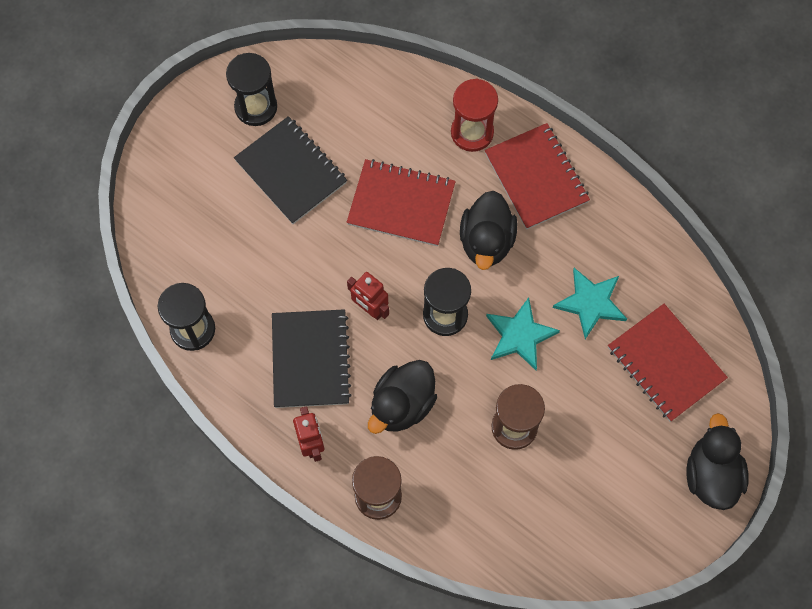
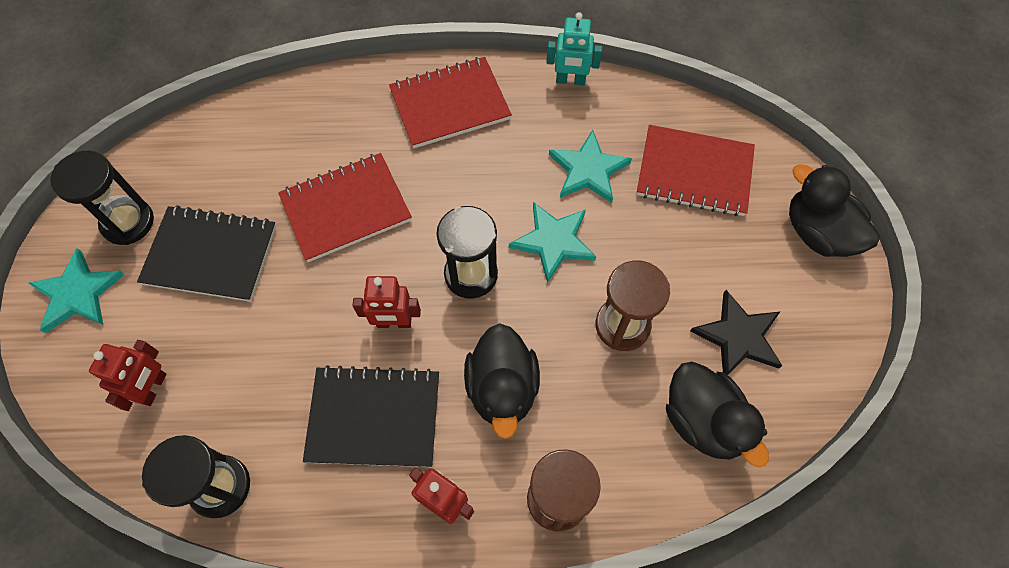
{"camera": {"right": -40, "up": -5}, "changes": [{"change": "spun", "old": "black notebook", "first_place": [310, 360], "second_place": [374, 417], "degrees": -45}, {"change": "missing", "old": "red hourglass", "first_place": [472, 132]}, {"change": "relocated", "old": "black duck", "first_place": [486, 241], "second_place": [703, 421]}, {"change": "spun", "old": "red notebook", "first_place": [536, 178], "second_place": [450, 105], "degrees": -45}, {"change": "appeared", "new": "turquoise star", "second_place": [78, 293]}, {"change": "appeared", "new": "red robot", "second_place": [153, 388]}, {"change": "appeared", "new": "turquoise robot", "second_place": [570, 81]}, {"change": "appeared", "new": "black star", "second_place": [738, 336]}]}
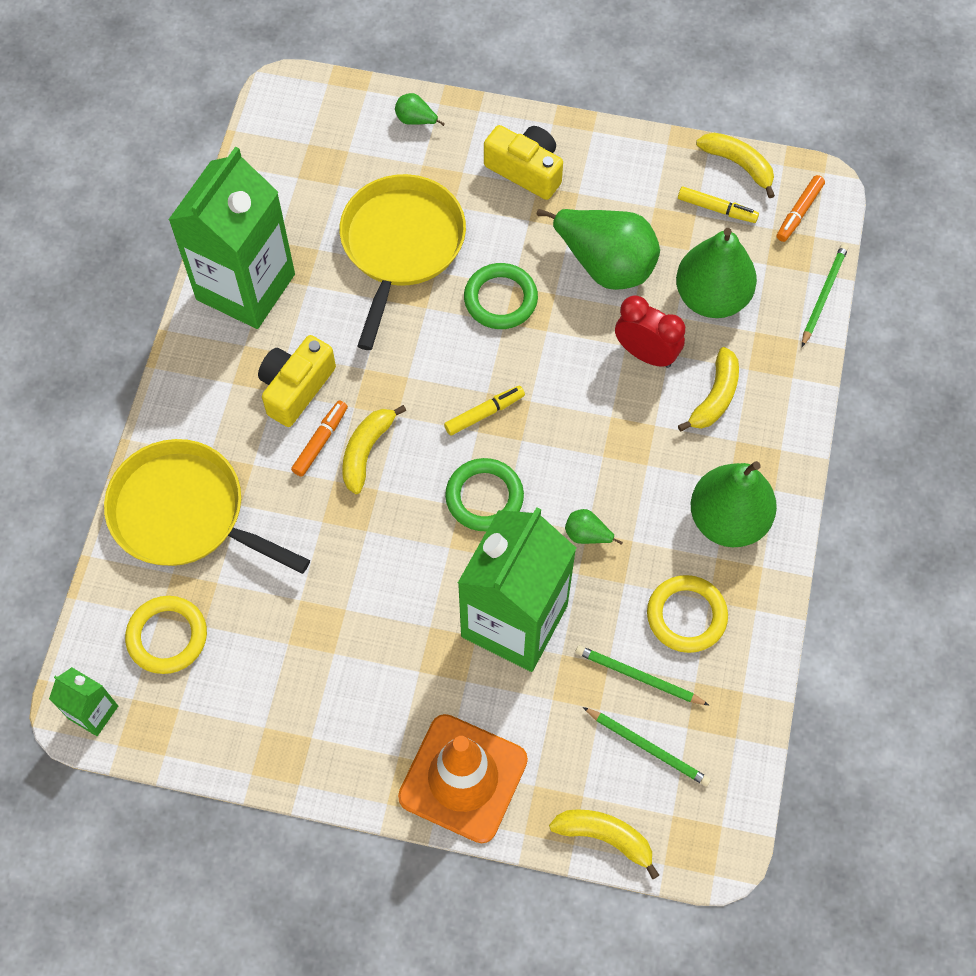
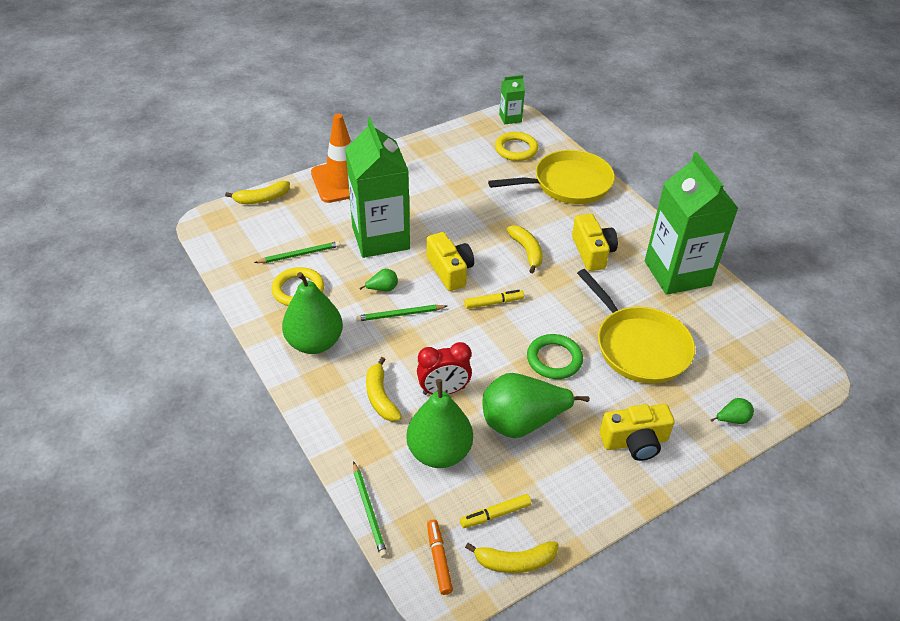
{"camera": {"right": 135, "up": -20}, "changes": [{"change": "missing", "old": "orange marker", "first_place": [320, 441]}, {"change": "spun", "old": "yellow marker", "first_place": [484, 413], "second_place": [493, 303], "degrees": -120}, {"change": "exchanged", "old": "green ring", "new": "yellow camera", "first_place": [484, 497], "second_place": [450, 271]}, {"change": "relocated", "old": "green pencil", "first_place": [648, 747], "second_place": [400, 315]}]}
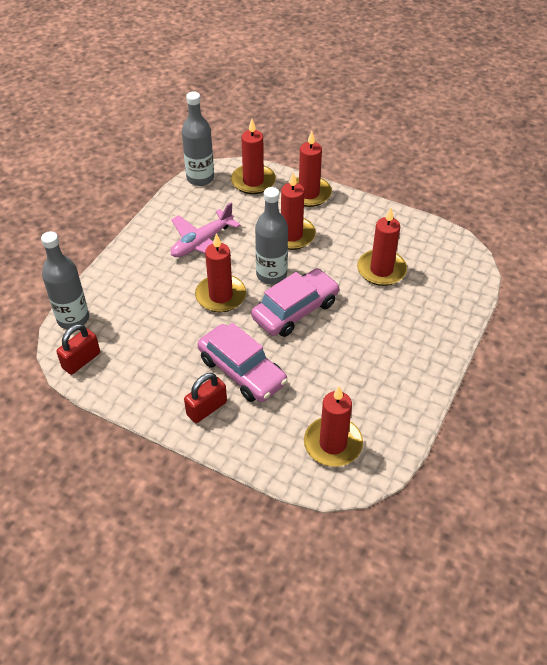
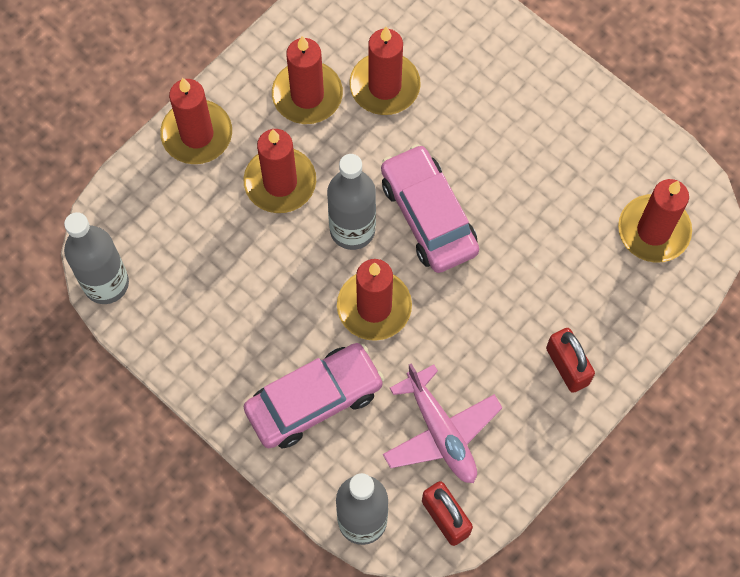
{"camera": {"right": -75, "up": 20}, "changes": [{"change": "relocated", "old": "pink plane", "first_place": [202, 242], "second_place": [440, 432]}, {"change": "relocated", "old": "pink car", "first_place": [242, 371], "second_place": [314, 400]}, {"change": "relocated", "old": "red candle", "first_place": [253, 181], "second_place": [307, 95]}]}
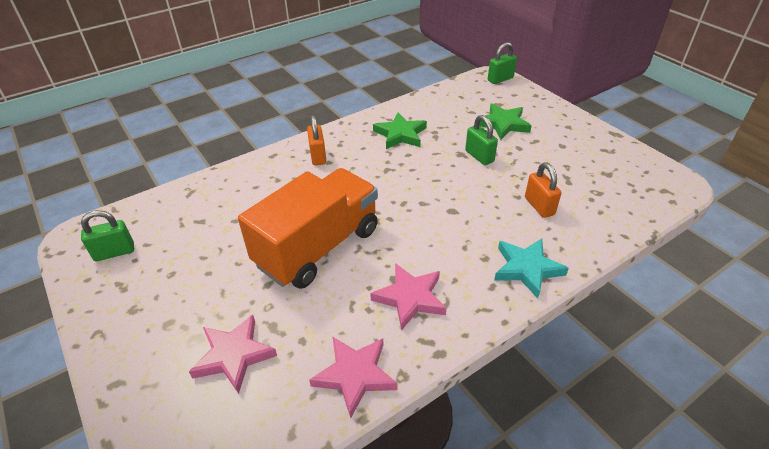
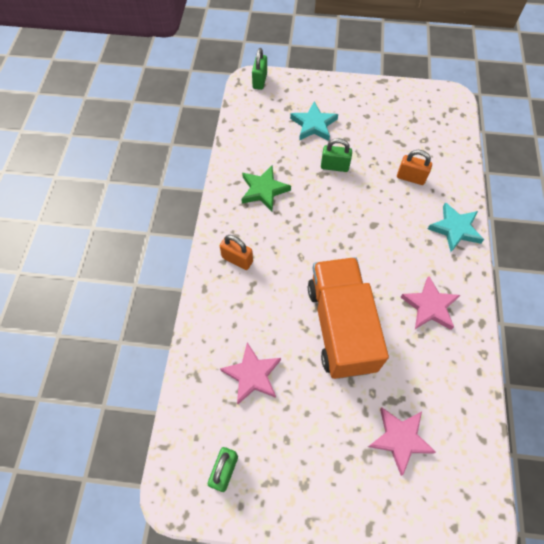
{"camera": {"right": -50, "up": 20}, "changes": [{"change": "relocated", "old": "pink star", "first_place": [355, 375], "second_place": [252, 375]}, {"change": "colour", "old": "green star", "new": "turquoise star", "first_place": [503, 124], "second_place": [313, 125]}]}
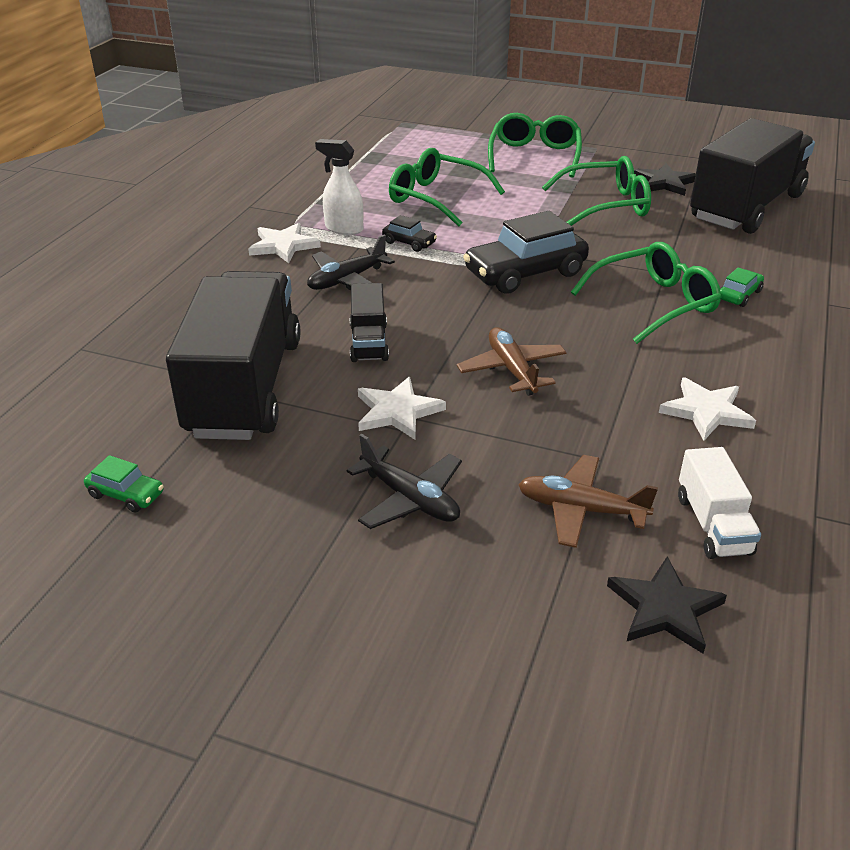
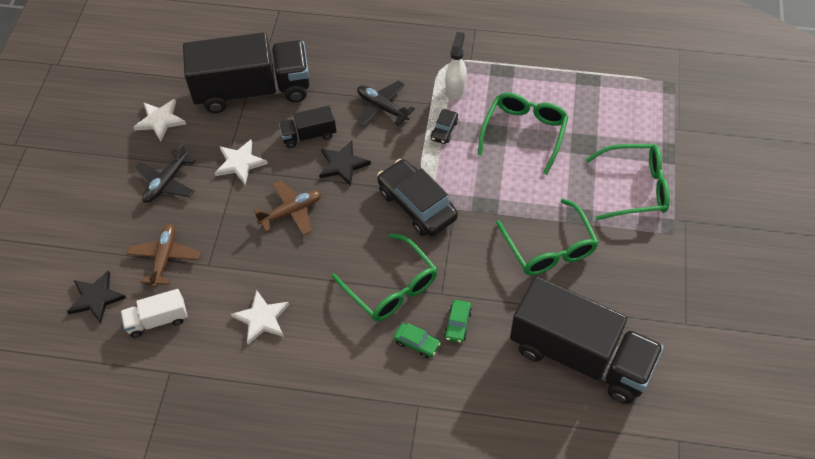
{"camera": {"right": 80, "up": 20}, "changes": [{"change": "relocated", "old": "green car", "first_place": [126, 494], "second_place": [458, 324]}, {"change": "relocated", "old": "white star", "first_place": [283, 246], "second_place": [160, 120]}, {"change": "relocated", "old": "black star", "first_place": [664, 183], "second_place": [343, 164]}]}
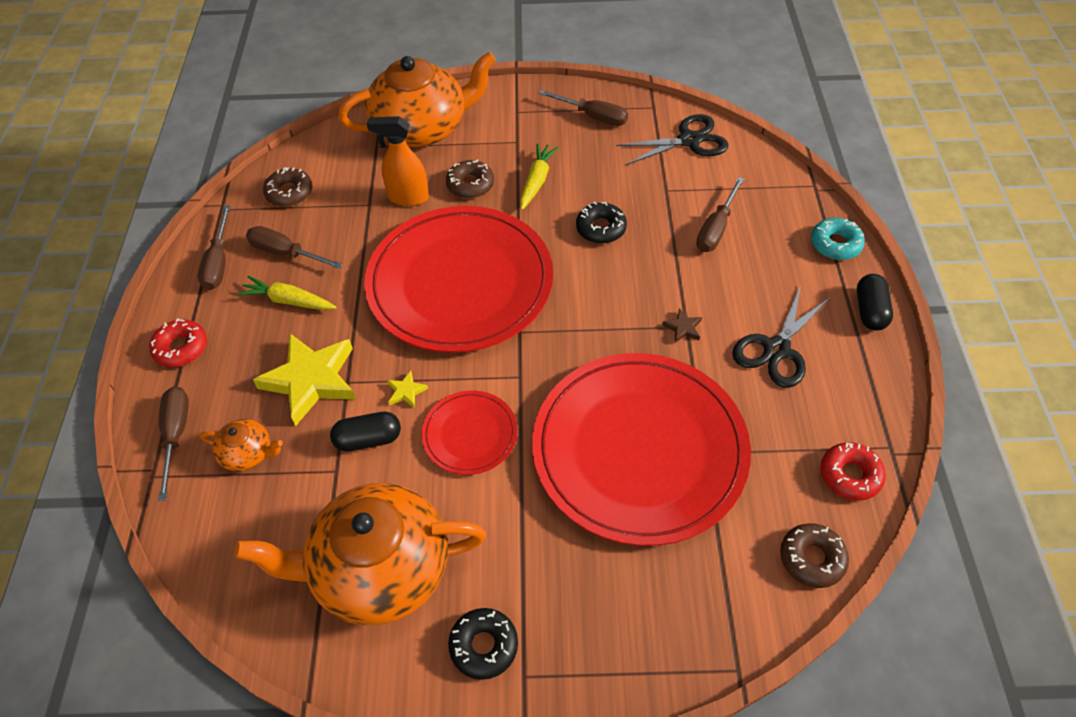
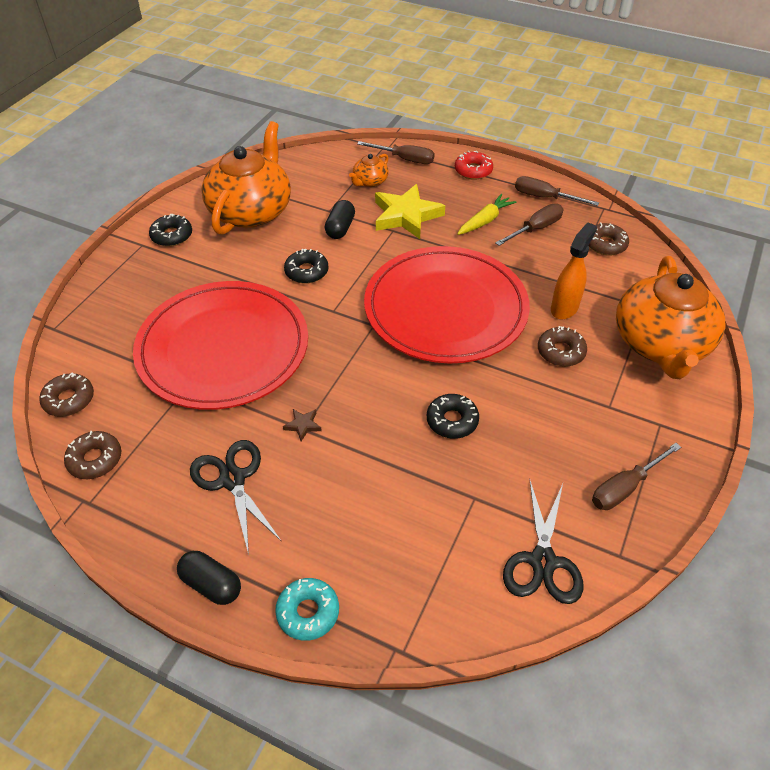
{"camera": {"right": 115, "up": -5}, "changes": [{"change": "missing", "old": "yellow star", "first_place": [406, 391]}, {"change": "exchanged", "old": "red plate", "new": "black donut", "first_place": [470, 434], "second_place": [306, 271]}, {"change": "missing", "old": "yellow carrot", "first_place": [536, 181]}, {"change": "missing", "old": "brown screwdriver", "first_place": [716, 228]}, {"change": "colour", "old": "red donut", "new": "brown donut", "first_place": [850, 475], "second_place": [95, 459]}]}
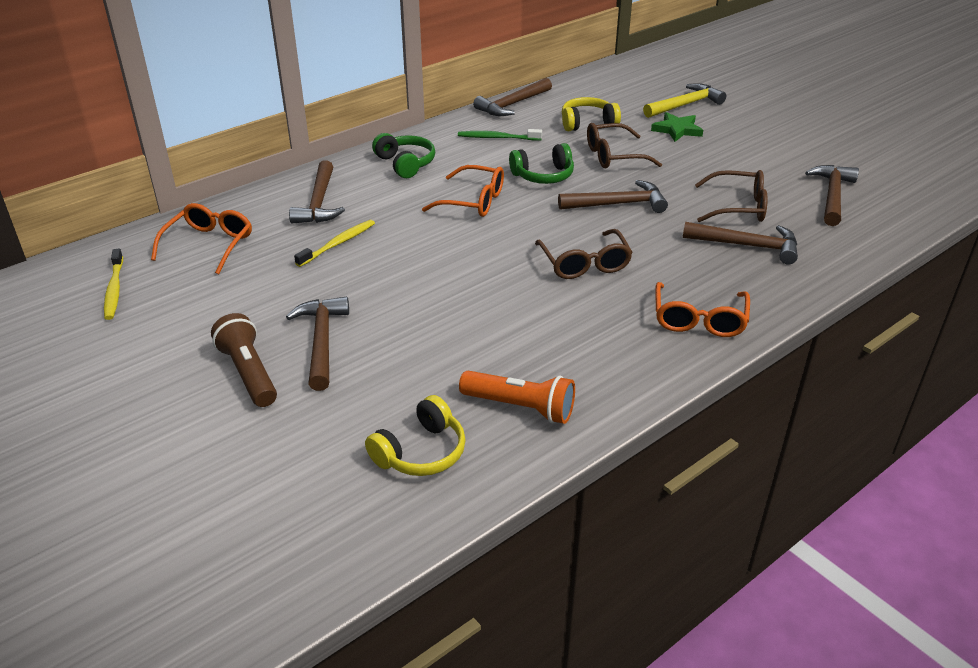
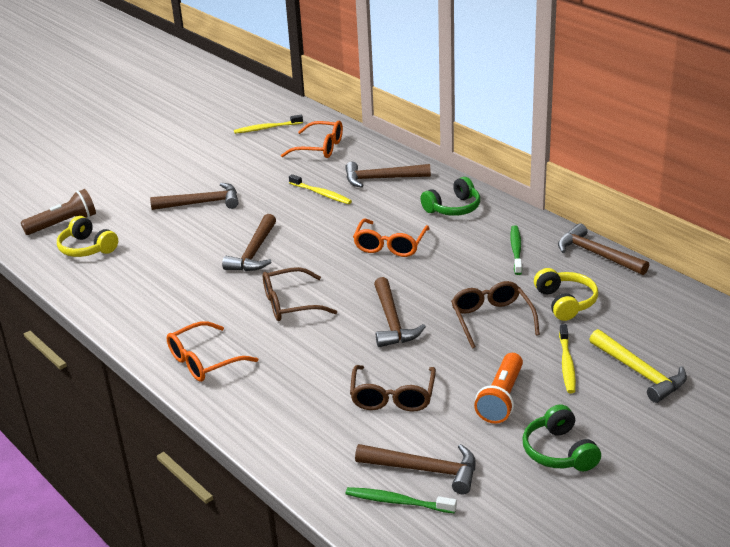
{"camera": {"right": 90, "up": -5}, "changes": [{"change": "relocated", "old": "brown flashlight", "first_place": [249, 373], "second_place": [63, 224]}, {"change": "relocated", "old": "orange flashlight", "first_place": [520, 407], "second_place": [501, 398]}, {"change": "relocated", "old": "green headphones", "first_place": [543, 175], "second_place": [559, 451]}, {"change": "exchanged", "old": "green star", "new": "yellow toothbrush", "first_place": [677, 130], "second_place": [567, 363]}, {"change": "spun", "old": "orange glasses", "first_place": [699, 320], "second_place": [204, 361], "degrees": -45}, {"change": "relocated", "old": "brown hammer", "first_place": [747, 246], "second_place": [254, 252]}, {"change": "appeared", "new": "green toothbrush", "second_place": [398, 502]}]}
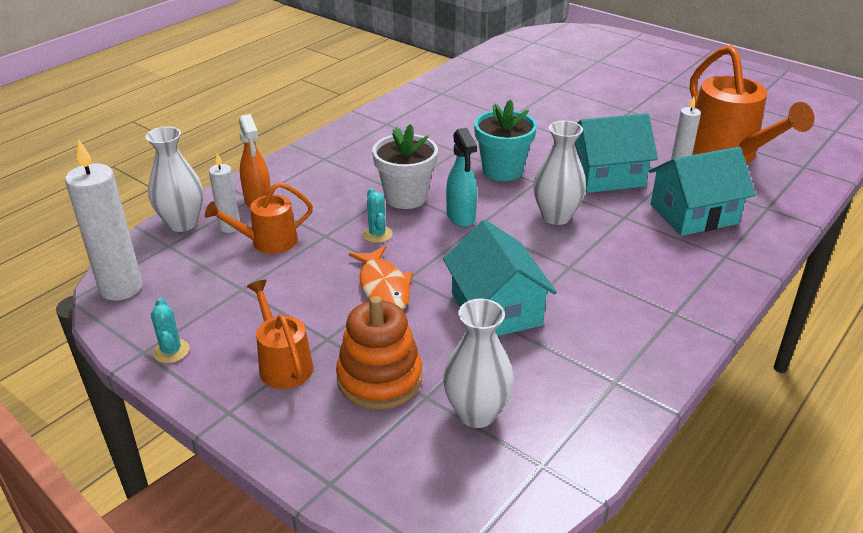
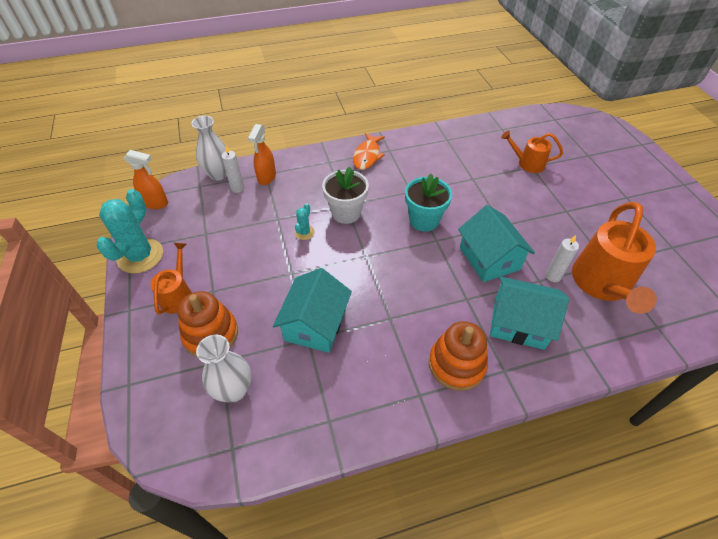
{"camera": {"right": 35, "up": 15}, "changes": [{"change": "exchanged", "old": "white candle", "new": "orange spray bottle", "first_place": [121, 288], "second_place": [156, 203]}, {"change": "size", "old": "turquoise cactus", "first_place": [171, 351], "second_place": [140, 256], "factor": 2.15}, {"change": "relocated", "old": "orange watering can", "first_place": [267, 242], "second_place": [527, 163]}, {"change": "relocated", "old": "orange fish", "first_place": [383, 287], "second_place": [367, 156]}, {"change": "missing", "old": "turquoise spray bottle", "first_place": [461, 217]}, {"change": "missing", "old": "white vase", "first_place": [556, 216]}, {"change": "spun", "old": "turquoise house", "first_place": [606, 175], "second_place": [489, 258], "degrees": 45}, {"change": "appeared", "new": "orange stacking toy", "second_place": [456, 364]}]}
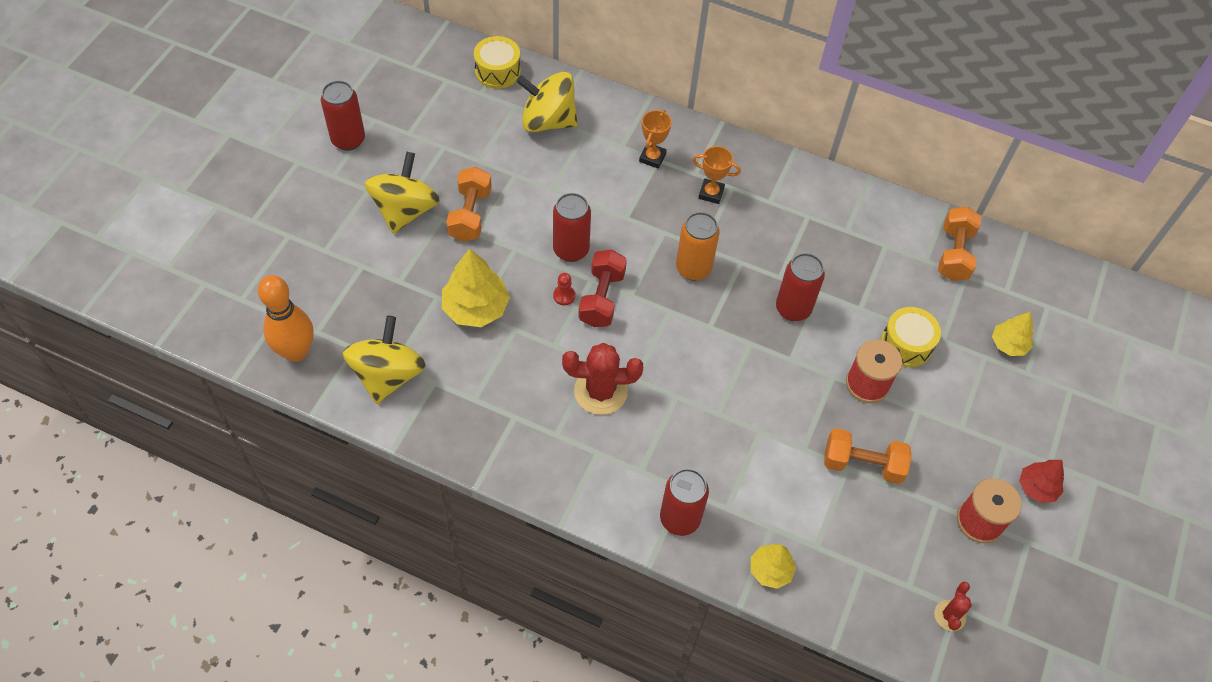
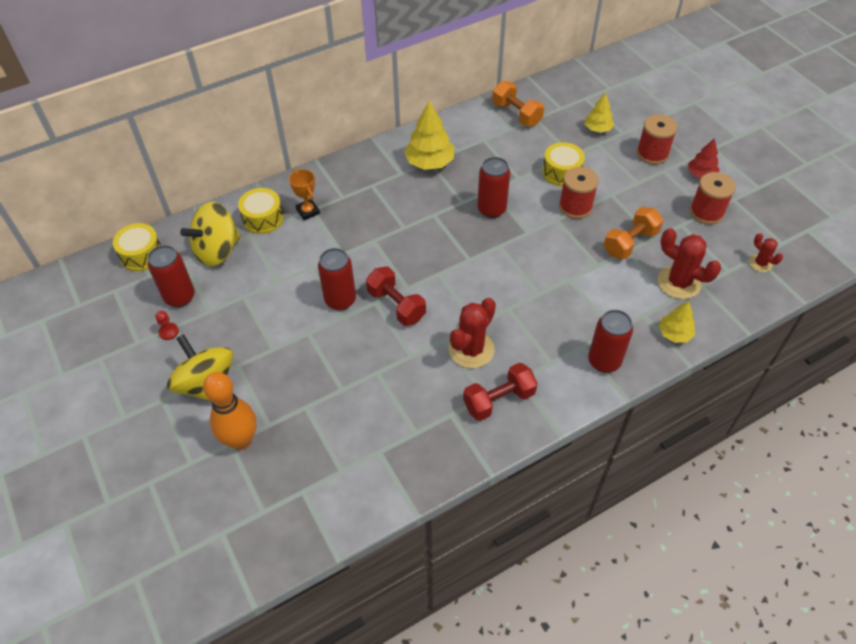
{"camera": {"right": -50, "up": -5}, "changes": [{"change": "relocated", "old": "orange bowling pin", "first_place": [296, 351], "second_place": [241, 440]}, {"change": "relocated", "old": "red can", "first_place": [348, 140], "second_place": [180, 297]}, {"change": "missing", "old": "yellow spinning top", "first_place": [388, 375]}, {"change": "relocated", "old": "yellow tree", "first_place": [475, 308], "second_place": [429, 162]}, {"change": "missing", "old": "orange dumbbell", "first_place": [470, 215]}, {"change": "relocated", "old": "red pawn", "first_place": [564, 296], "second_place": [169, 332]}, {"change": "missing", "old": "orange can", "first_place": [693, 268]}, {"change": "missing", "old": "orange trophy", "first_place": [711, 193]}, {"change": "appeared", "new": "yellow drum", "second_place": [263, 218]}, {"change": "appeared", "new": "red dumbbell", "second_place": [499, 400]}, {"change": "appeared", "new": "red spool", "second_place": [652, 154]}, {"change": "appeared", "new": "red cactus", "second_place": [679, 282]}]}
